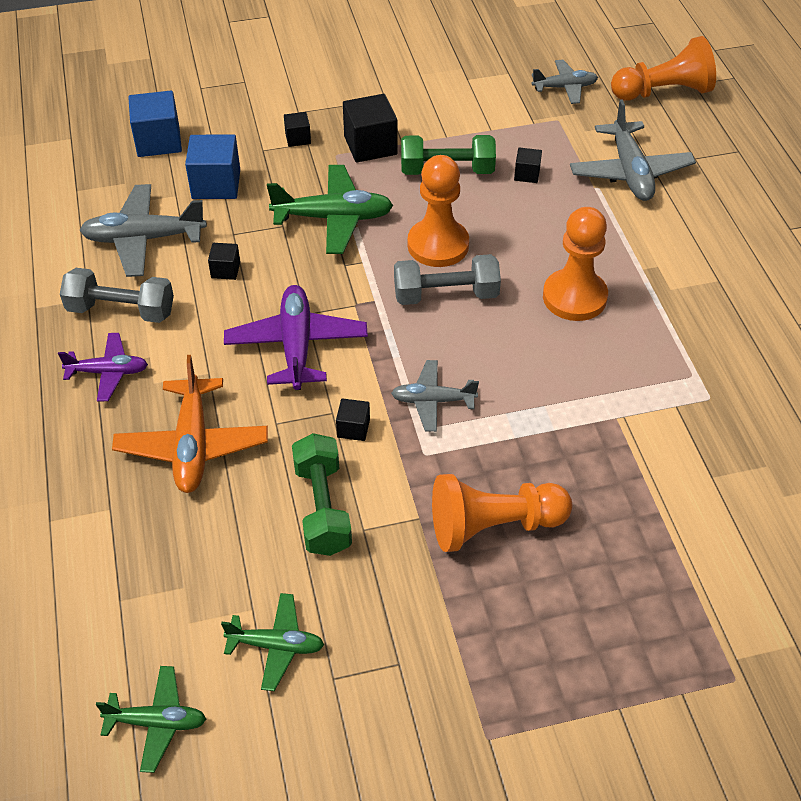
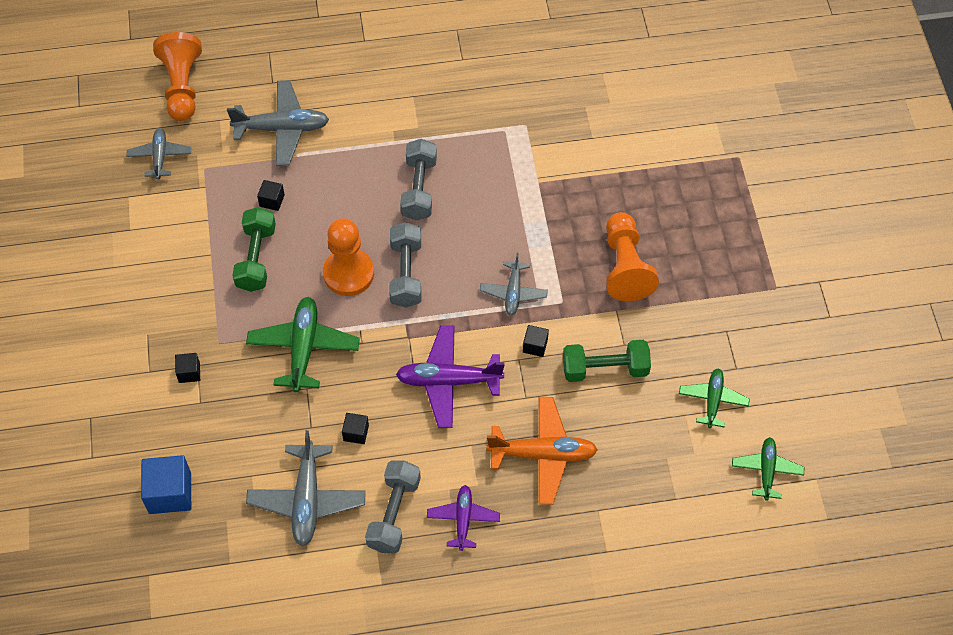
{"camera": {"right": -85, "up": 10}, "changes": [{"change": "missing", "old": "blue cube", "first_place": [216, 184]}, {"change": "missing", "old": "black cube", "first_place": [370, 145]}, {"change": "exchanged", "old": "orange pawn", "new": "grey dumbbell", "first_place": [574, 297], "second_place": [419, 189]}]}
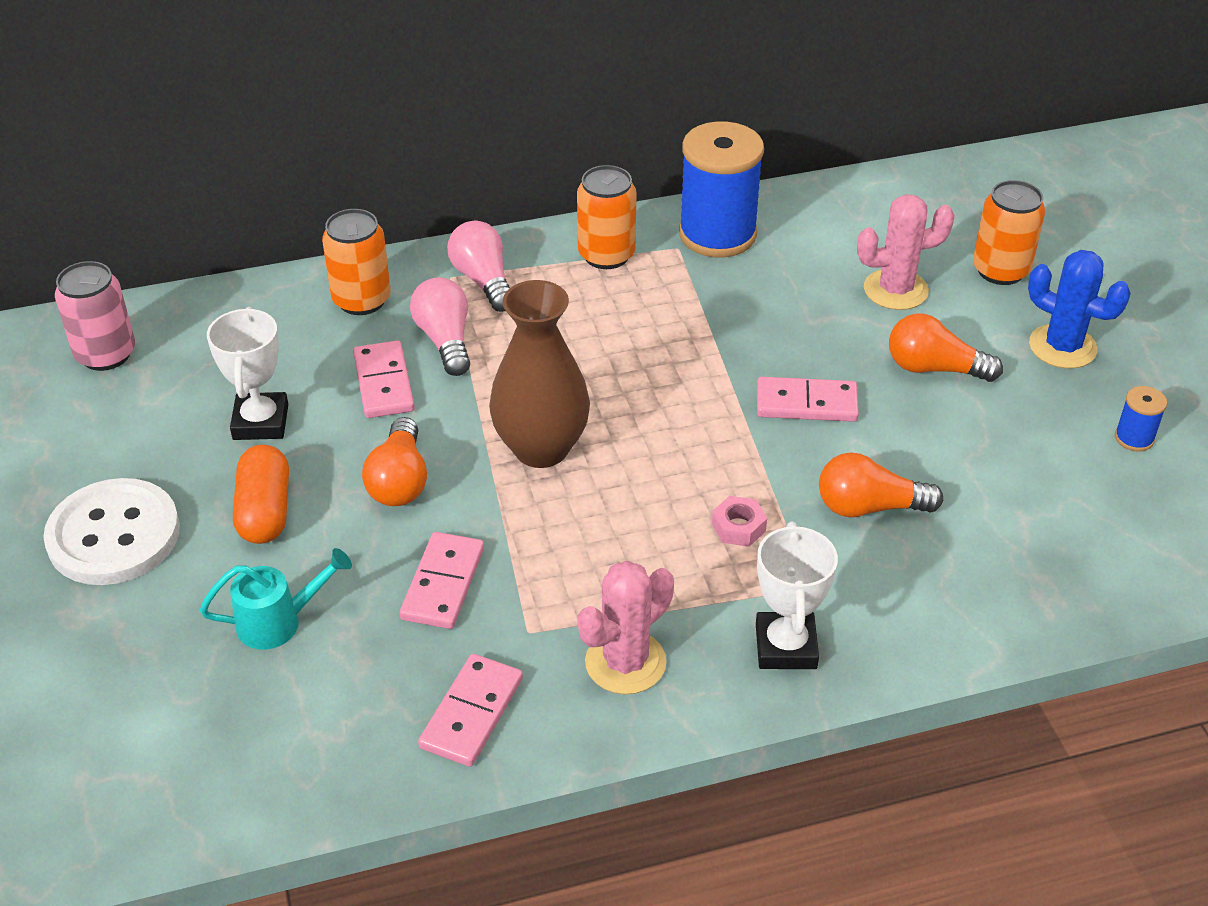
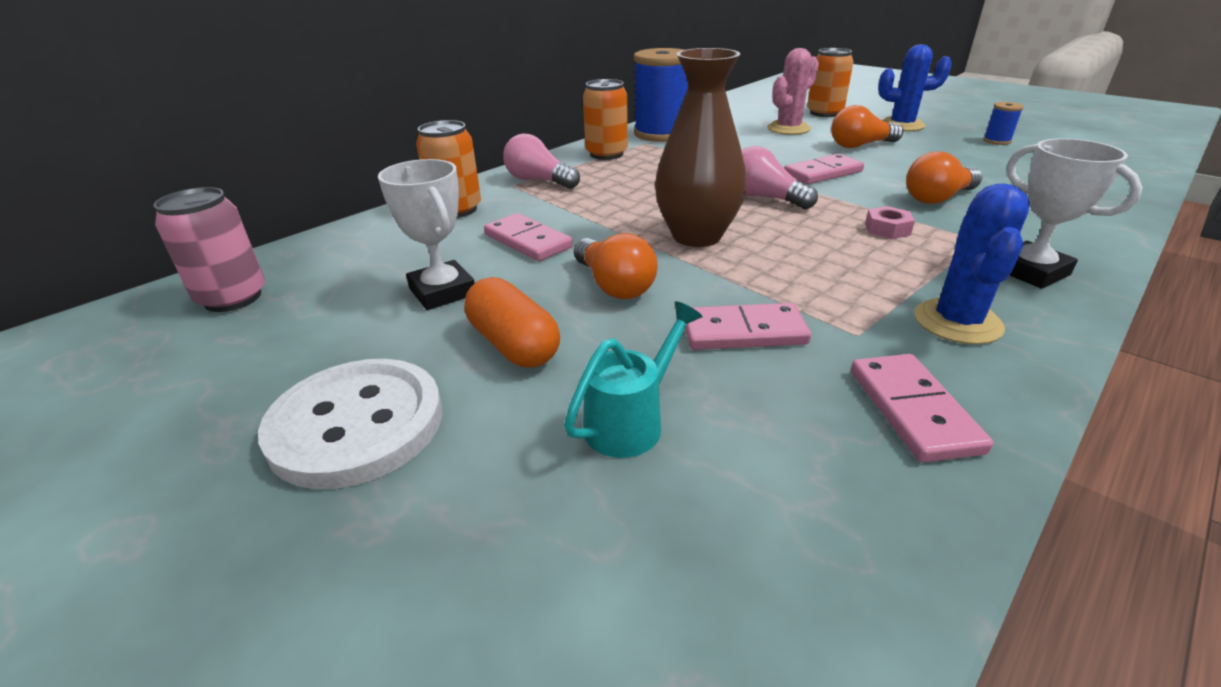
{"camera": {"right": -30, "up": -10}, "changes": [{"change": "spun", "old": "pink domino", "first_place": [443, 584], "second_place": [743, 331], "degrees": -75}, {"change": "relocated", "old": "pink light bulb", "first_place": [445, 340], "second_place": [764, 198]}, {"change": "colour", "old": "pink cactus", "new": "blue cactus", "first_place": [625, 662], "second_place": [957, 322]}]}
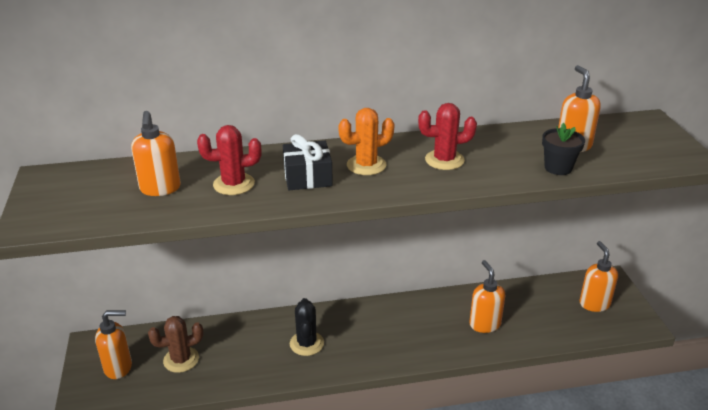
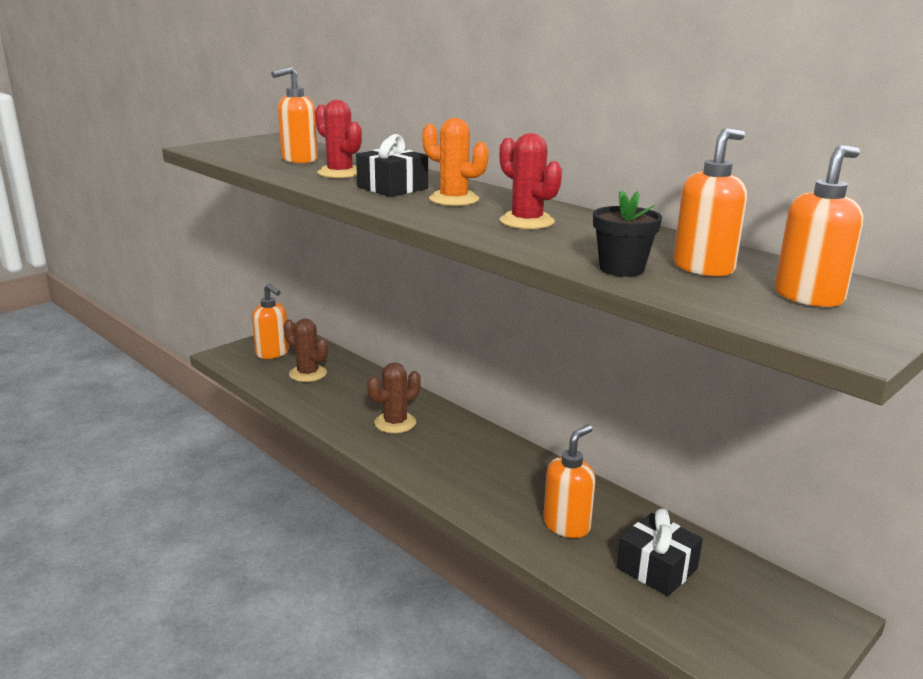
{"camera": {"right": 55, "up": -10}, "changes": [{"change": "colour", "old": "black cactus", "new": "brown cactus", "first_place": [306, 343], "second_place": [395, 423]}, {"change": "relocated", "old": "orange soap dispenser", "first_place": [594, 304], "second_place": [809, 297]}, {"change": "appeared", "new": "black gift", "second_place": [657, 568]}]}
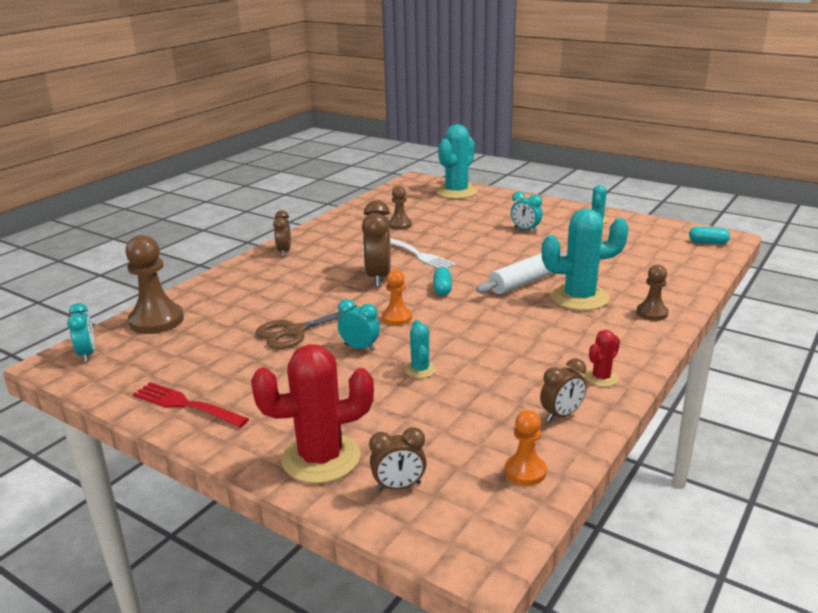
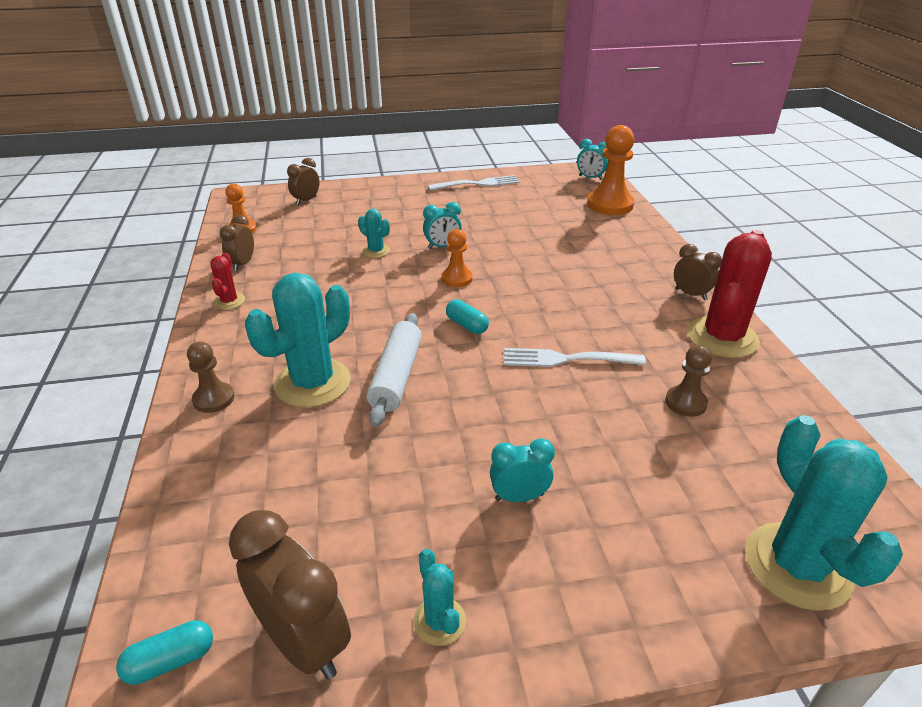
{"camera": {"right": 135, "up": 10}, "changes": [{"change": "colour", "old": "brown pawn", "new": "orange pawn", "first_place": [156, 321], "second_place": [610, 205]}, {"change": "colour", "old": "red fork", "new": "white fork", "first_place": [187, 405], "second_place": [477, 184]}, {"change": "relocated", "old": "red cactus", "first_place": [321, 458], "second_place": [722, 337]}, {"change": "missing", "old": "brown scissors", "first_place": [294, 331]}, {"change": "relocated", "old": "brown clock", "first_place": [378, 277], "second_place": [304, 642]}]}
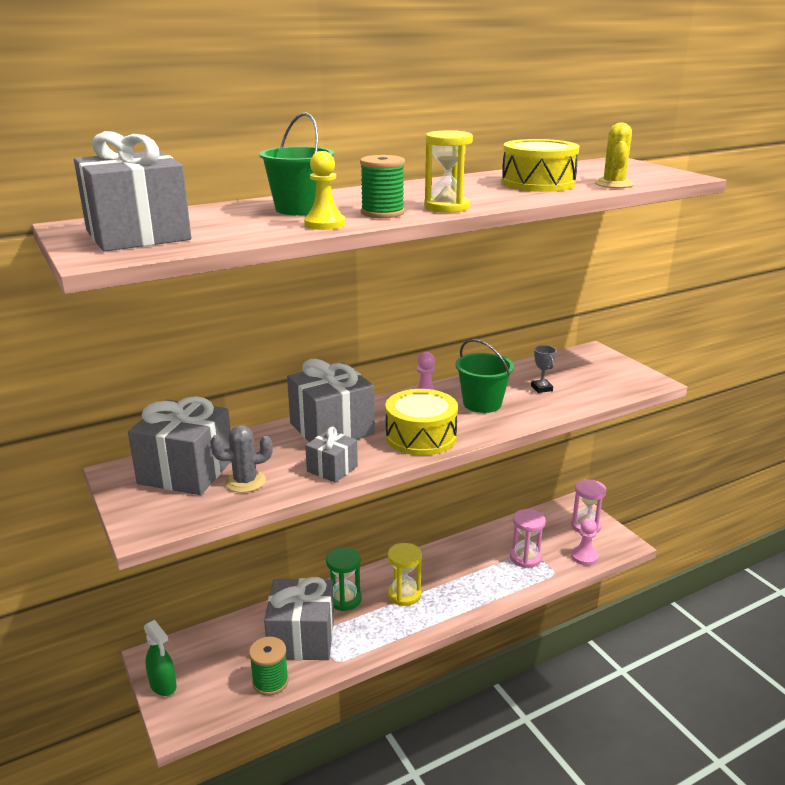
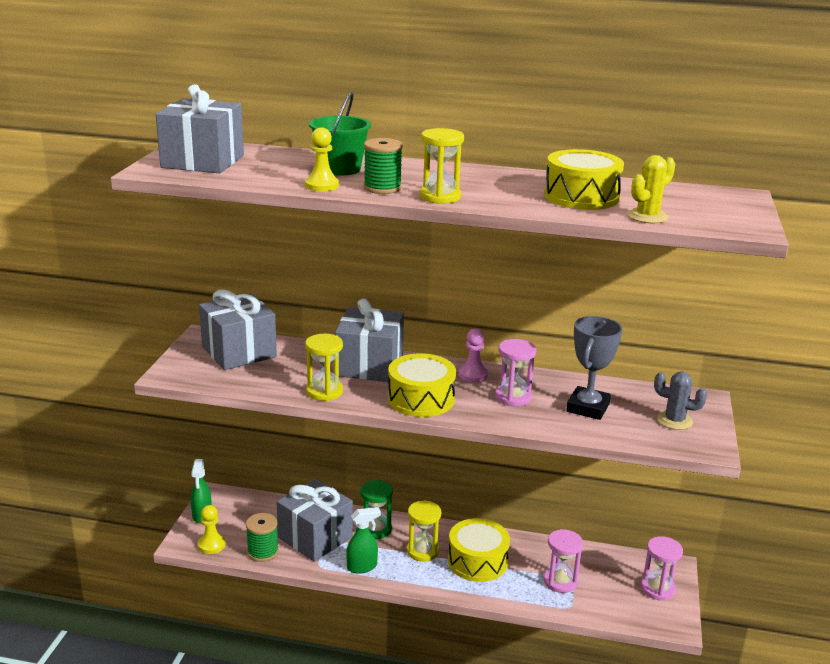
{"camera": {"right": 40, "up": 0}, "changes": [{"change": "relocated", "old": "grey cactus", "first_place": [245, 481], "second_place": [674, 421]}, {"change": "exchanged", "old": "grey gift", "new": "yellow hourglass", "first_place": [332, 469], "second_place": [324, 392]}, {"change": "exchanged", "old": "green bucket", "new": "pink hourglass", "first_place": [482, 403], "second_place": [513, 397]}, {"change": "size", "old": "grey trophy", "first_place": [541, 388], "second_place": [588, 408], "factor": 2.01}, {"change": "missing", "old": "pink pawn", "first_place": [584, 557]}, {"change": "appeared", "new": "yellow pawn", "second_place": [211, 545]}, {"change": "appeared", "new": "green spray bottle", "second_place": [362, 567]}, {"change": "appeared", "new": "yellow drum", "second_place": [477, 561]}]}
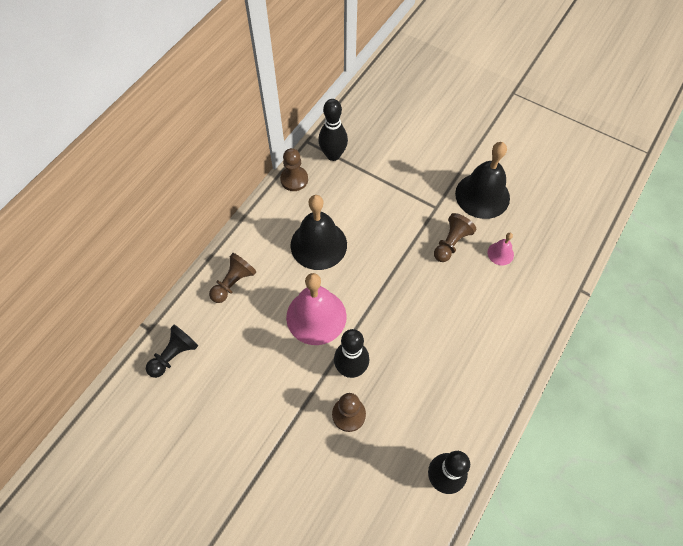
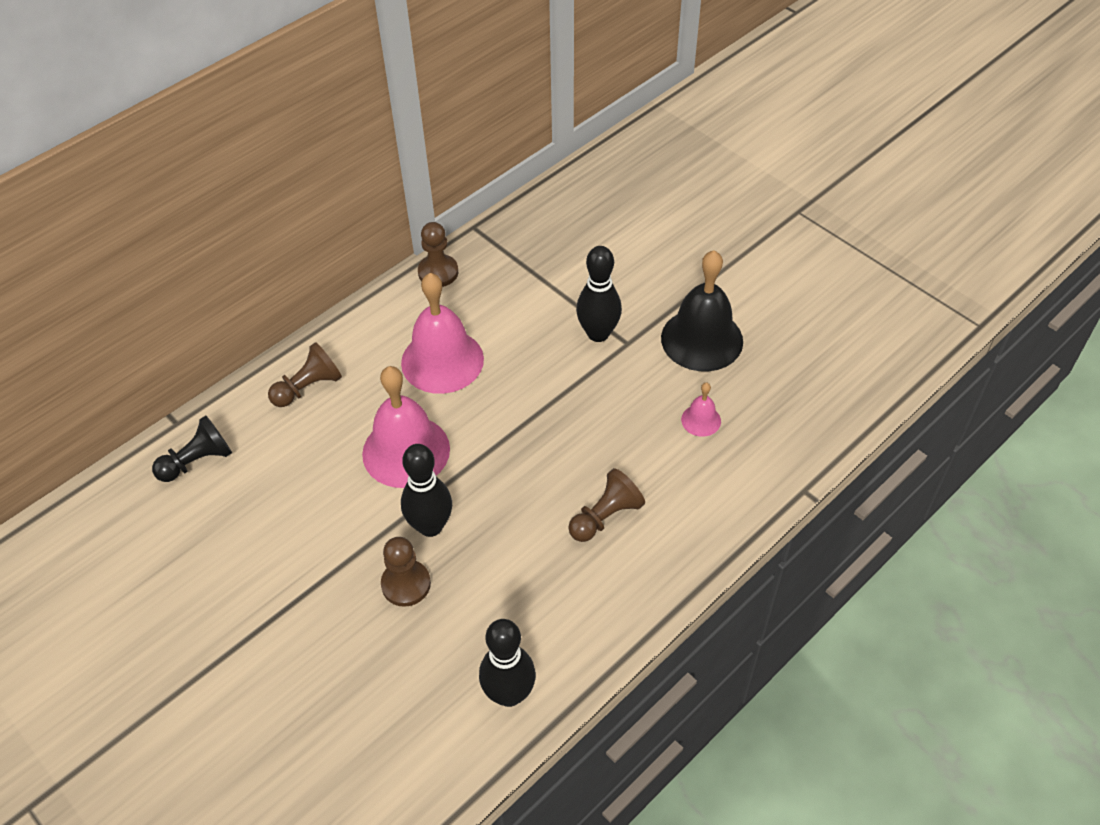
{"camera": {"right": 15, "up": -10}, "changes": [{"change": "colour", "old": "black bell", "new": "pink bell", "first_place": [318, 244], "second_place": [442, 361]}, {"change": "relocated", "old": "black bowling pin", "first_place": [333, 155], "second_place": [598, 333]}, {"change": "relocated", "old": "brown pawn", "first_place": [451, 243], "second_place": [605, 516]}]}
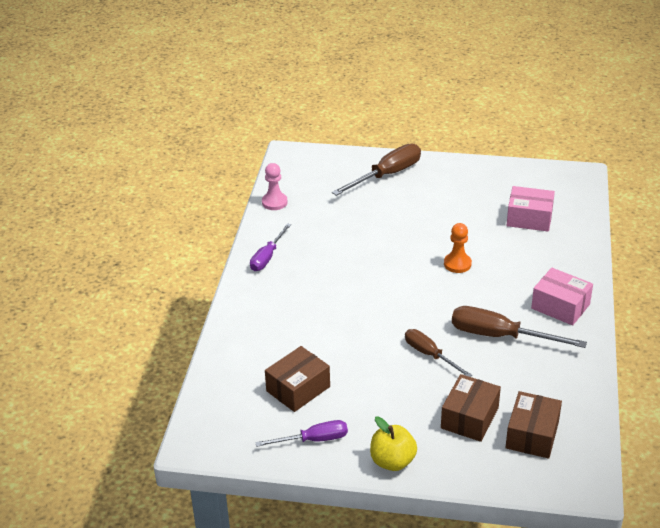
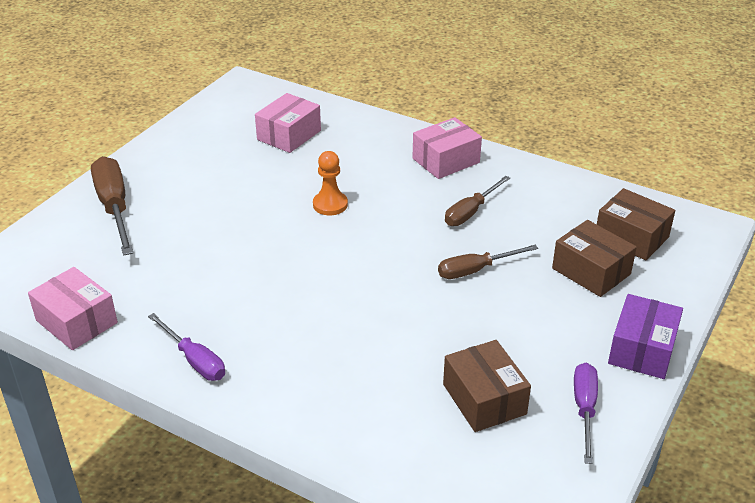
{"camera": {"right": -70, "up": 0}, "changes": [{"change": "exchanged", "old": "pink pawn", "new": "pink box", "first_place": [274, 202], "second_place": [76, 322]}, {"change": "exchanged", "old": "yellow apple", "new": "purple box", "first_place": [392, 461], "second_place": [642, 349]}, {"change": "size", "old": "brown screwdriver", "first_place": [500, 336], "second_place": [470, 212], "factor": 0.63}]}
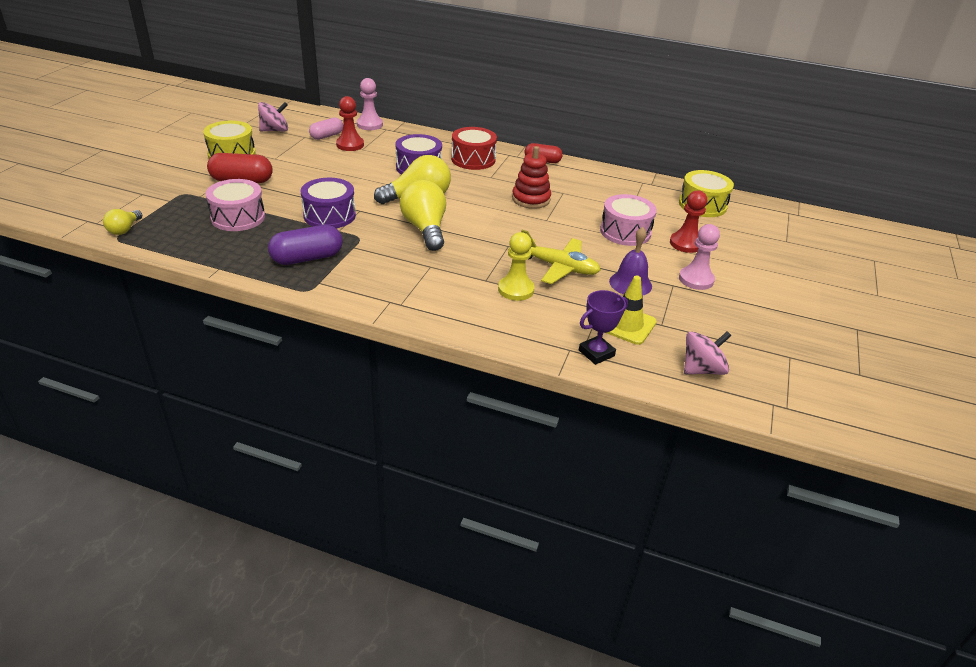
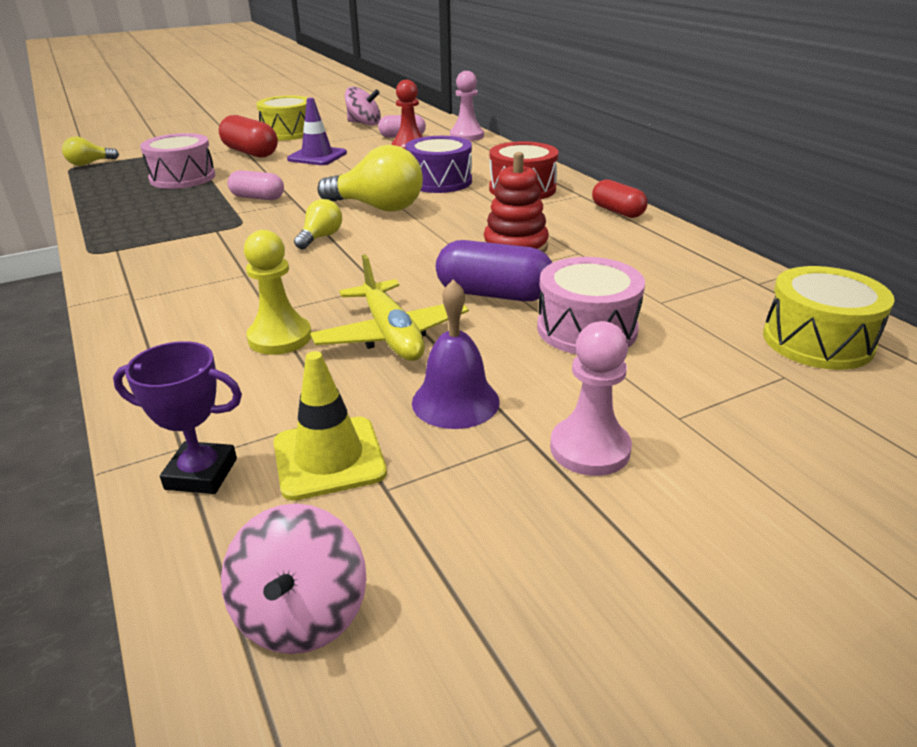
{"camera": {"right": 45, "up": -5}, "changes": [{"change": "relocated", "old": "purple capsule", "first_place": [307, 258], "second_place": [494, 294]}, {"change": "exchanged", "old": "purple drum", "new": "pink capsule", "first_place": [329, 215], "second_place": [258, 198]}, {"change": "size", "old": "yellow light bulb", "first_place": [425, 229], "second_place": [321, 237], "factor": 0.53}, {"change": "missing", "old": "red pawn", "first_place": [685, 243]}, {"change": "spun", "old": "pink spinning top", "first_place": [702, 369], "second_place": [301, 614], "degrees": 75}, {"change": "appeared", "new": "purple traffic cone", "second_place": [317, 156]}]}
